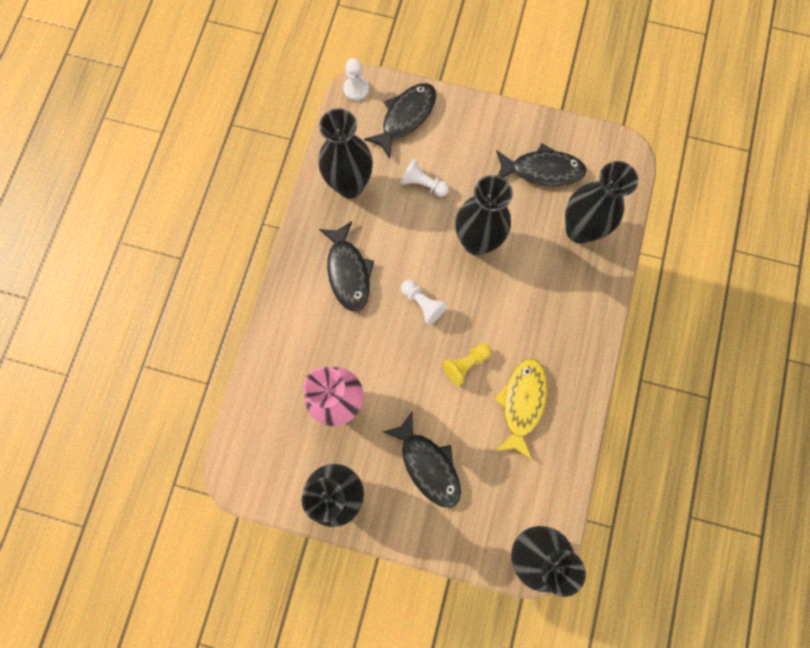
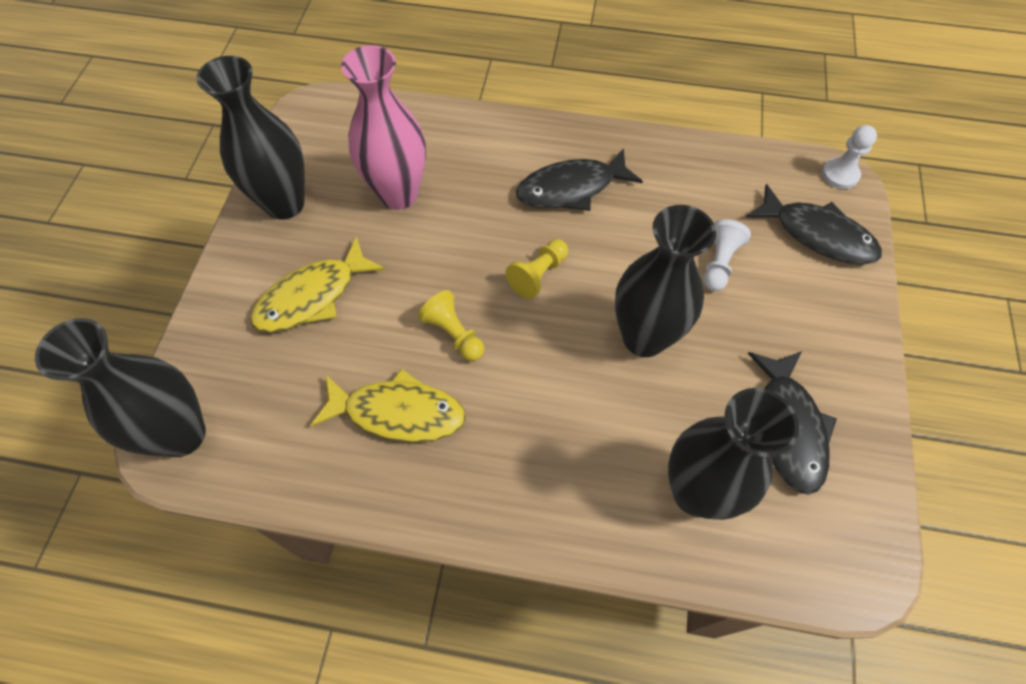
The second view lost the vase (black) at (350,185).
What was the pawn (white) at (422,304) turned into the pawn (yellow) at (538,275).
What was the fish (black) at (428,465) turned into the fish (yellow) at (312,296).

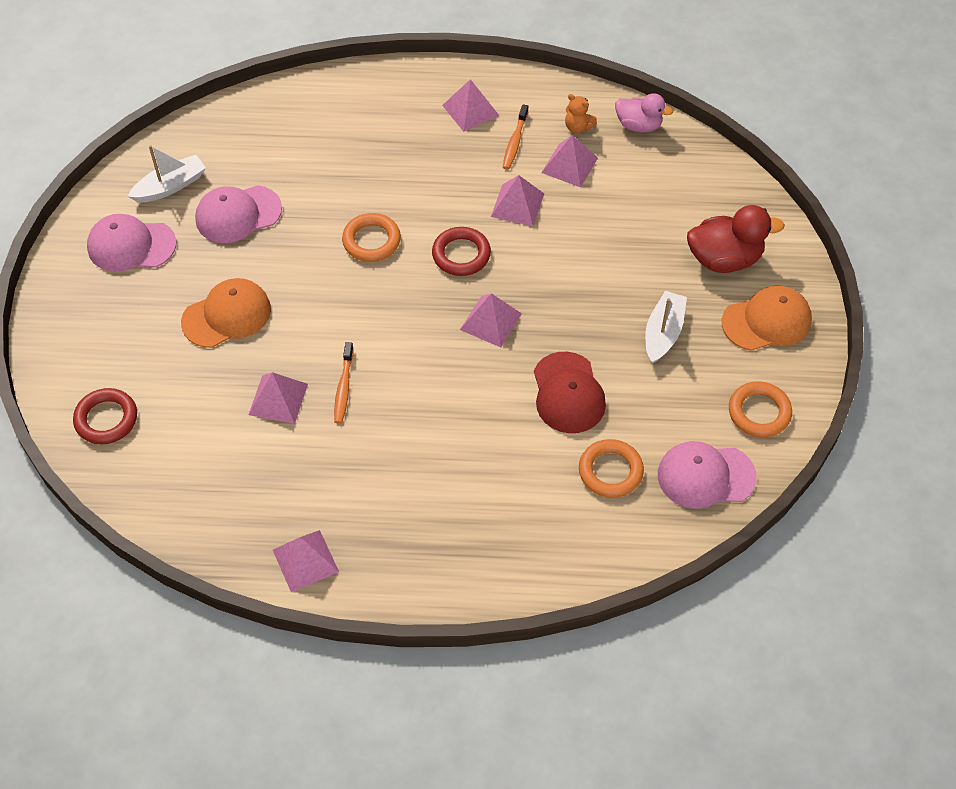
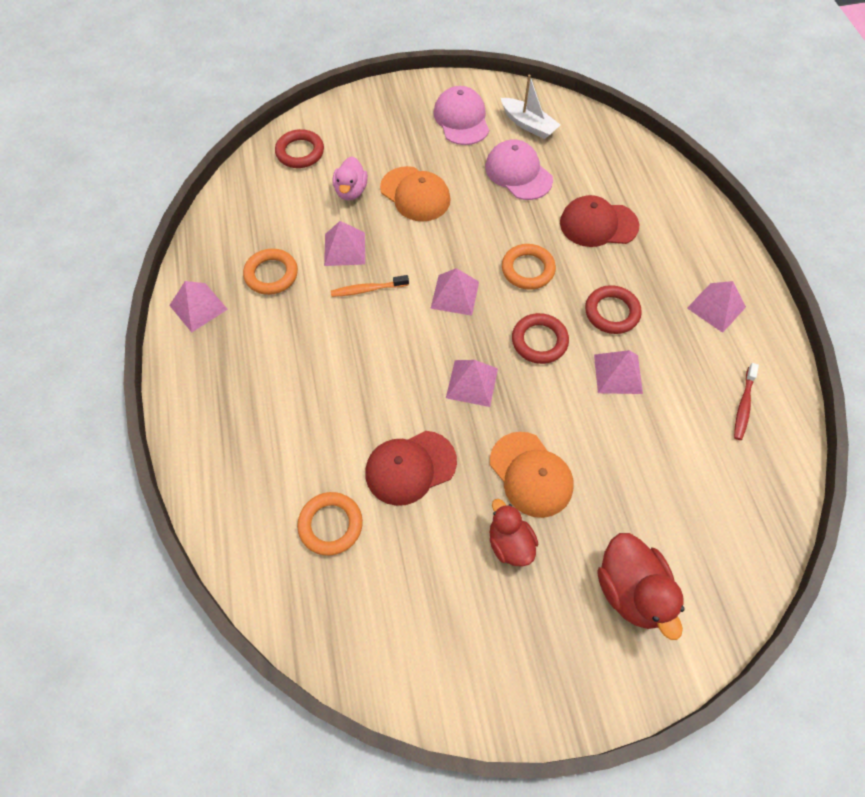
The duck (pink) ended up elsewhere, having gone from (638,125) to (351,191).
Where the teddy bear (orange) stood at (578,127), the toothbrush (red) came to stand at (743,405).
The second view lost the toothbrush (orange) at (515,142).
The pyramid (pink) ended up elsewhere, having gone from (569,165) to (455,294).
The cap (orange) ended up elsewhere, having gone from (766,321) to (531,474).
Where the boat (white) stood at (663,333), the duck (red) came to stand at (510,543).
The ring (orange) ended up elsewhere, having gone from (759,412) to (271,274).
The second view lost the cap (pink) at (705,476).
The second view gained the cap (red) at (598,224).
The second view gained the ring (red) at (611,312).

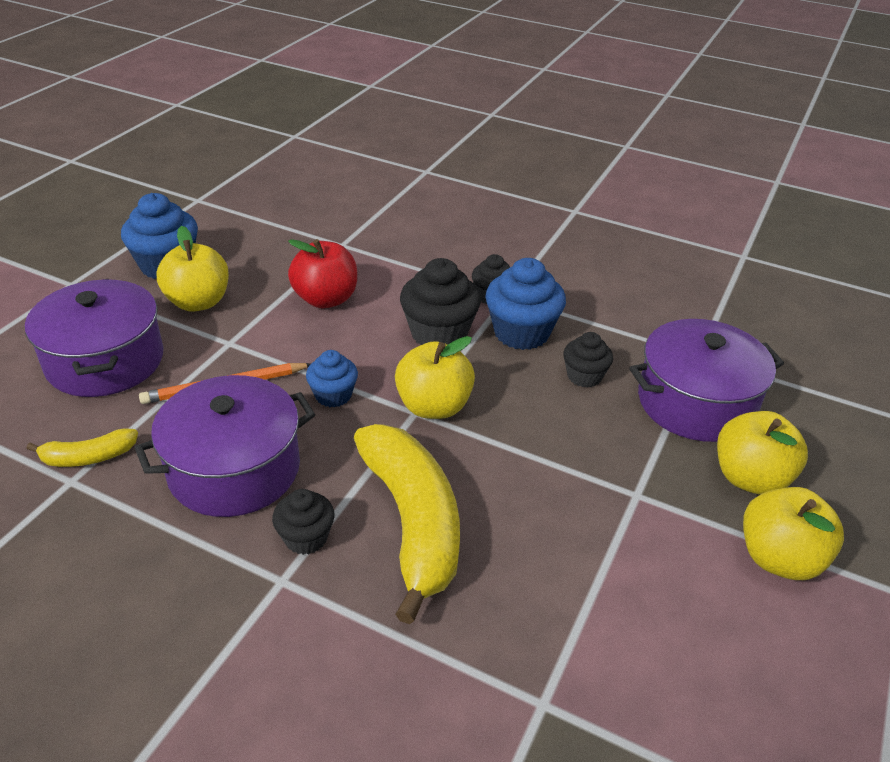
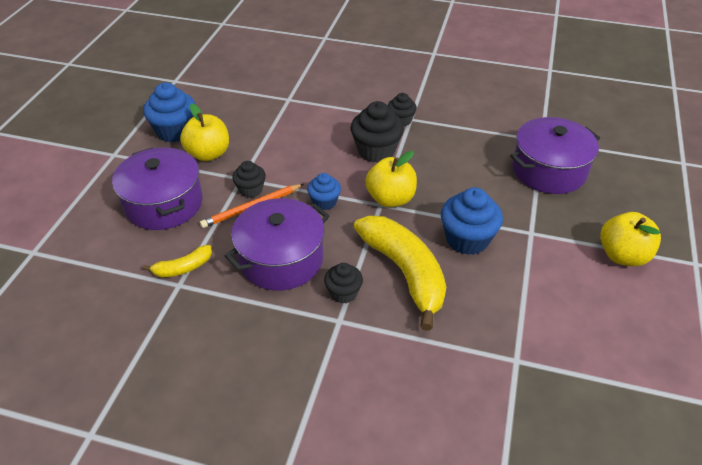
The second view lost the apple (red) at (326,299).
The cupcake (blue) ended up elsewhere, having gone from (521,333) to (467,239).
The cupcake (black) ended up elsewhere, having gone from (584,376) to (251,190).
The second view lost the apple (yellow) at (750,478).

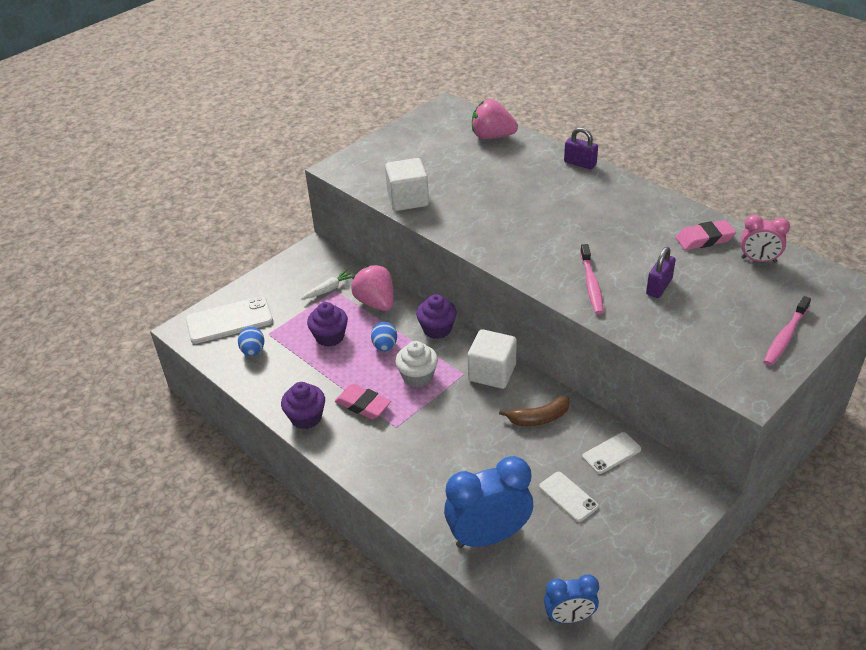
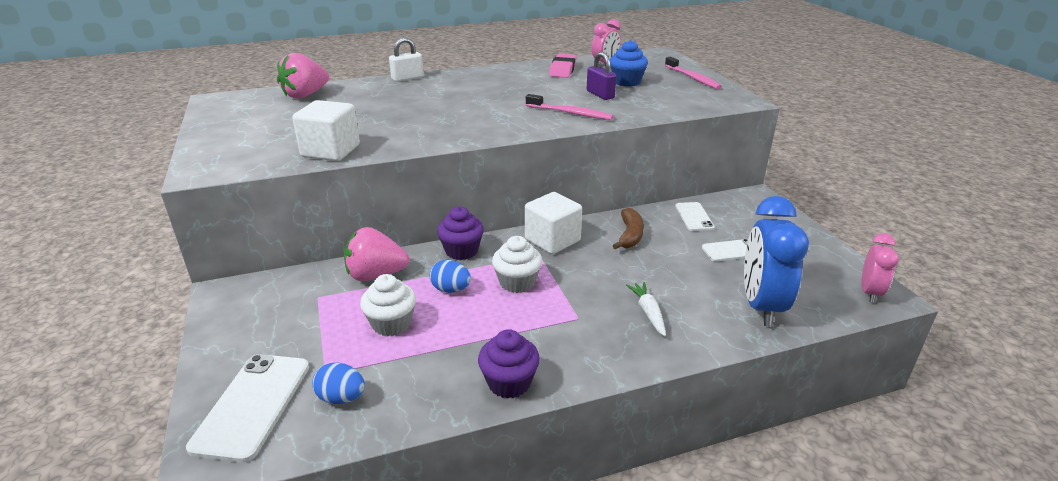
What was the padlock (purple) at (580,163) turned into the padlock (white) at (407,78).
The carrot (white) ended up elsewhere, having gone from (329,289) to (648,313).
What was the cupcake (purple) at (330,337) turned into the cupcake (white) at (391,324).
The second view lost the eraser (pink) at (363,405).
What was the clock (blue) at (569,617) turned into the clock (pink) at (870,292).
The second view gained the cupcake (blue) at (626,82).

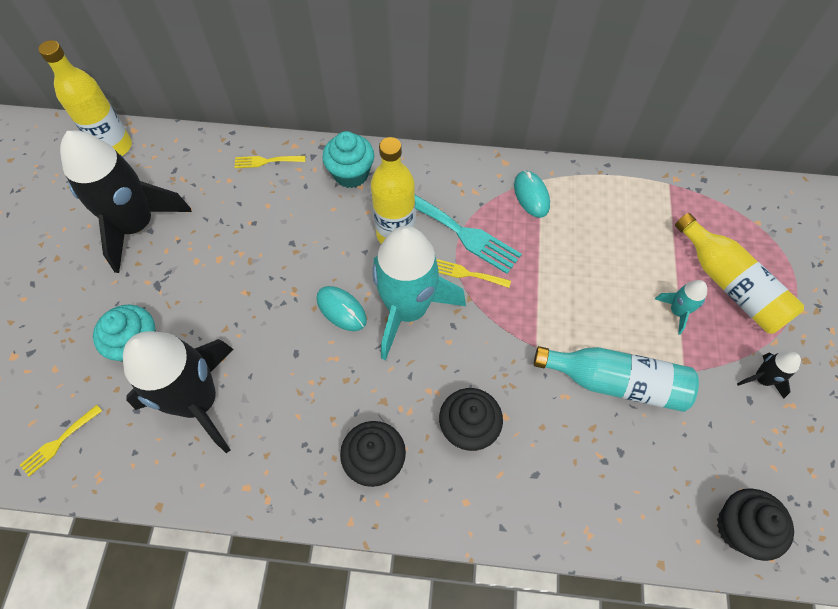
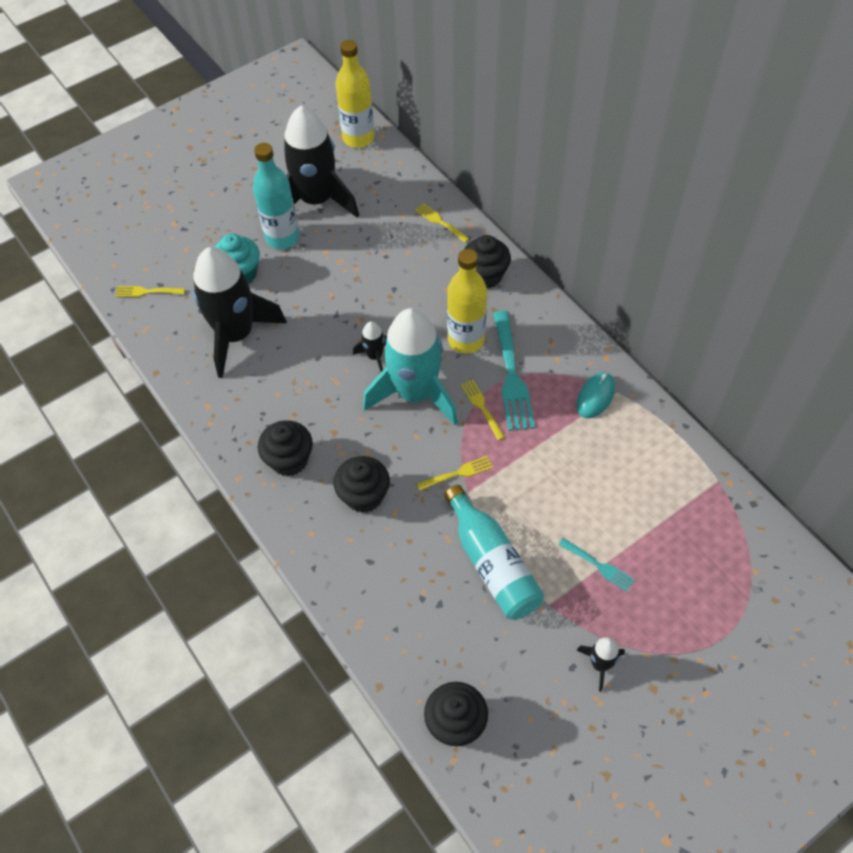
What was the cupcake (turquoise) at (351,174) turned into the cupcake (black) at (485,276).
The second view lost the bottle (yellow) at (730,285).
Where the rocket (turquoise) stood at (677,311), the fork (turquoise) came to stand at (598,566).
Where the mouse (turquoise) stood at (341,309), the rocket (black) came to stand at (374,356).
The second view gained the bottle (turquoise) at (282,238).
The second view gained the fork (yellow) at (458,473).

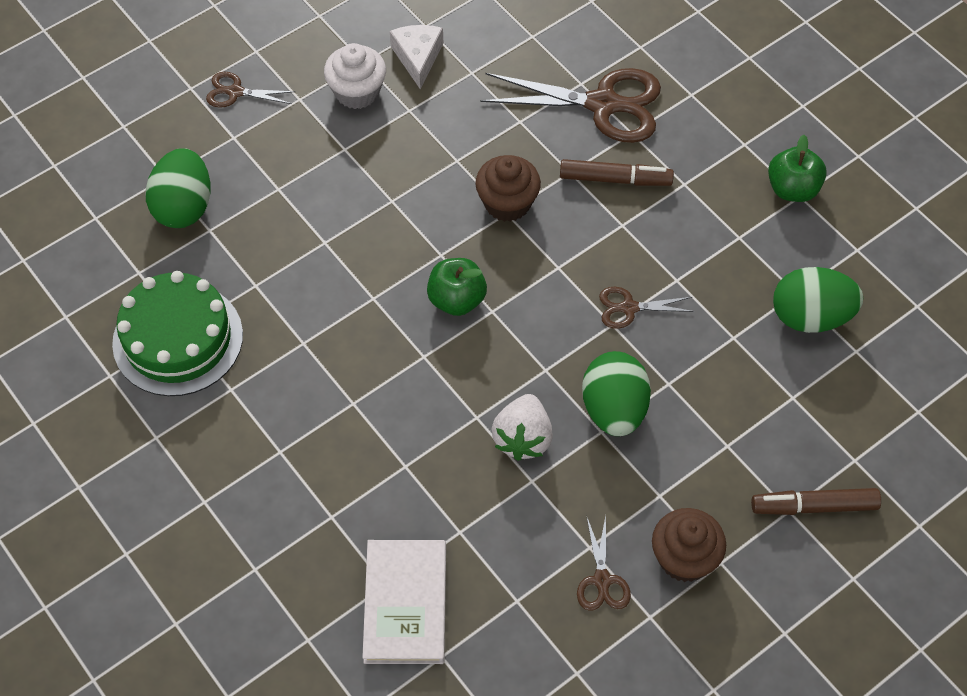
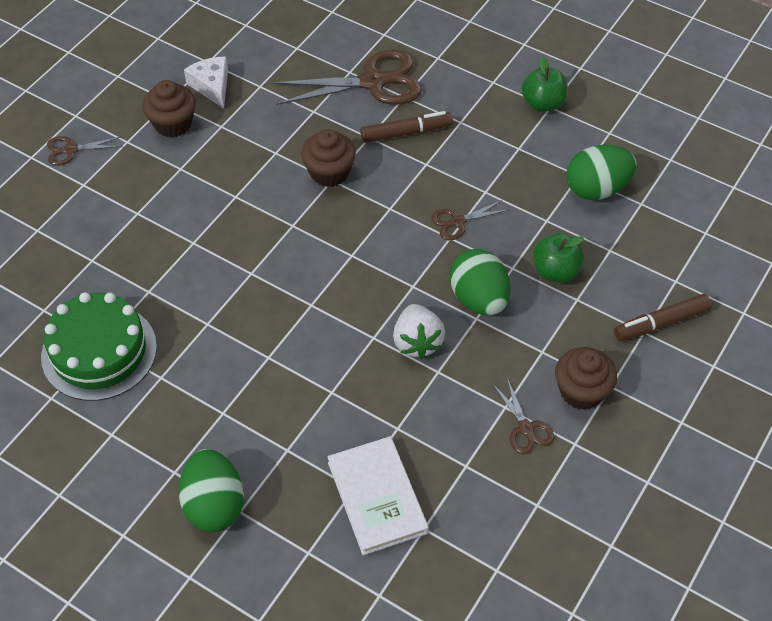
What was the cupcake (white) at (357,92) turned into the cupcake (brown) at (173,124).
The egg (green) ended up elsewhere, having gone from (184,207) to (214,505).
The apple (green) ended up elsewhere, having gone from (457,300) to (555,271).

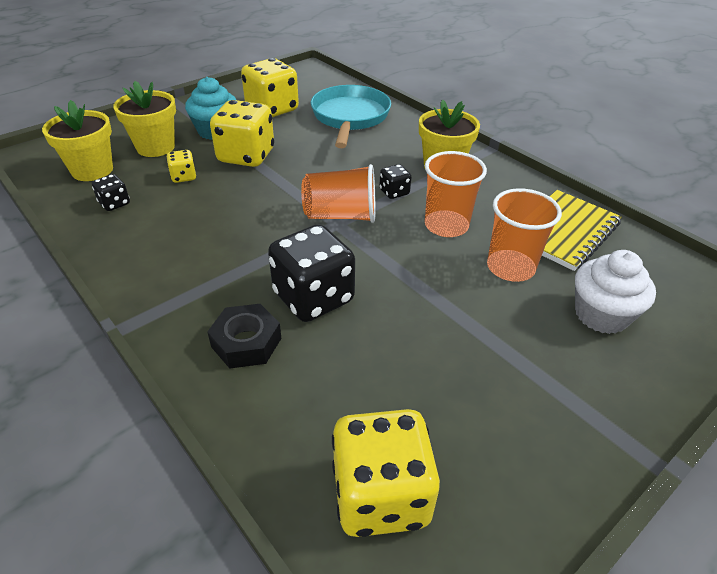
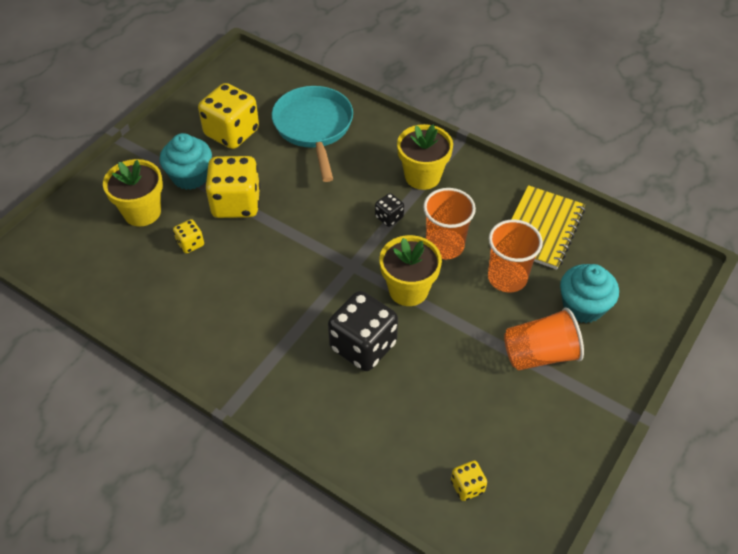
The flower pot (yellow) ended up elsewhere, having gone from (92,170) to (408,290).
The cup (orange) ended up elsewhere, having gone from (341,215) to (539,354).
The second view lost the dice (black) at (114,203).
What was the cupcake (white) at (601,315) turned into the cupcake (turquoise) at (583,306).
The second view lost the nut (black) at (246,342).
The size of the dice (yellow) at (381,495) changed by a factor of 0.47.

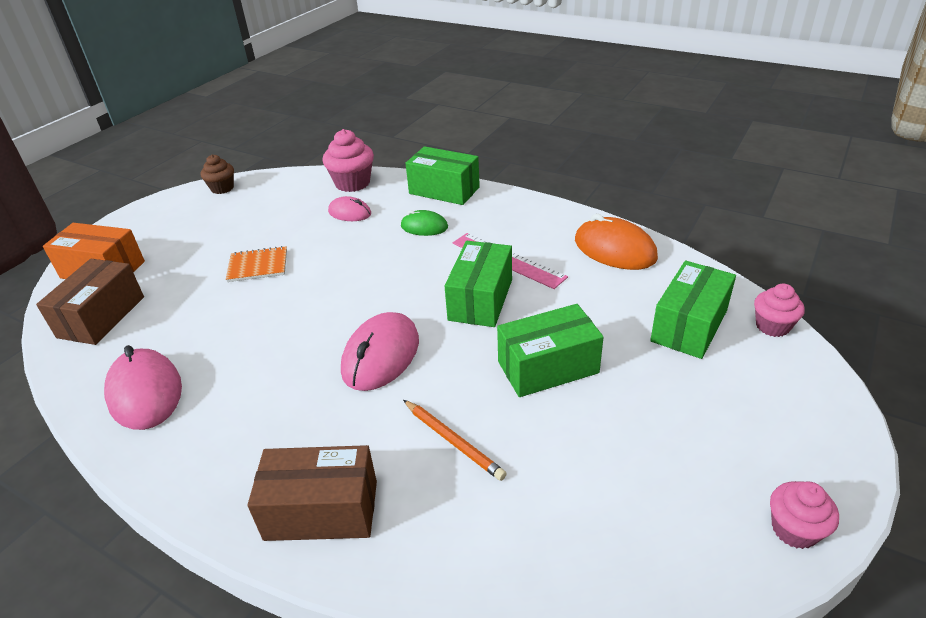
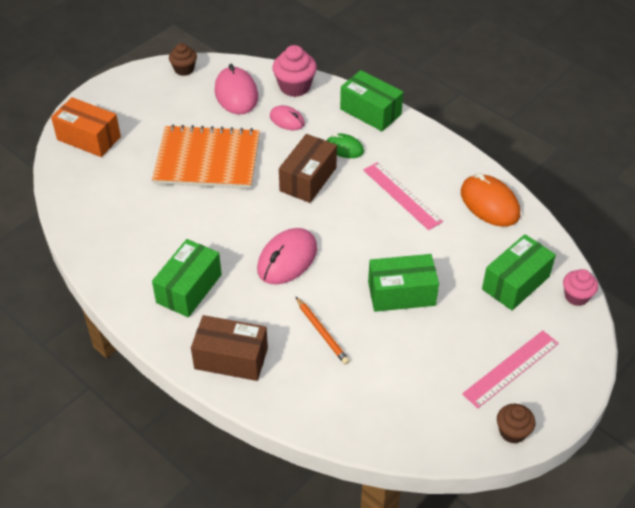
The box (green) ended up elsewhere, having gone from (480,300) to (189,288).
The size of the notebook (orange) at (258,266) changed by a factor of 2.18.
The box (brown) ended up elsewhere, having gone from (101,317) to (308,179).
The mouse (pink) ended up elsewhere, having gone from (145,393) to (236,94).
What was the cupcake (pink) at (794,529) turned into the cupcake (brown) at (512,432).
The second view gained the ruler (pink) at (511,368).

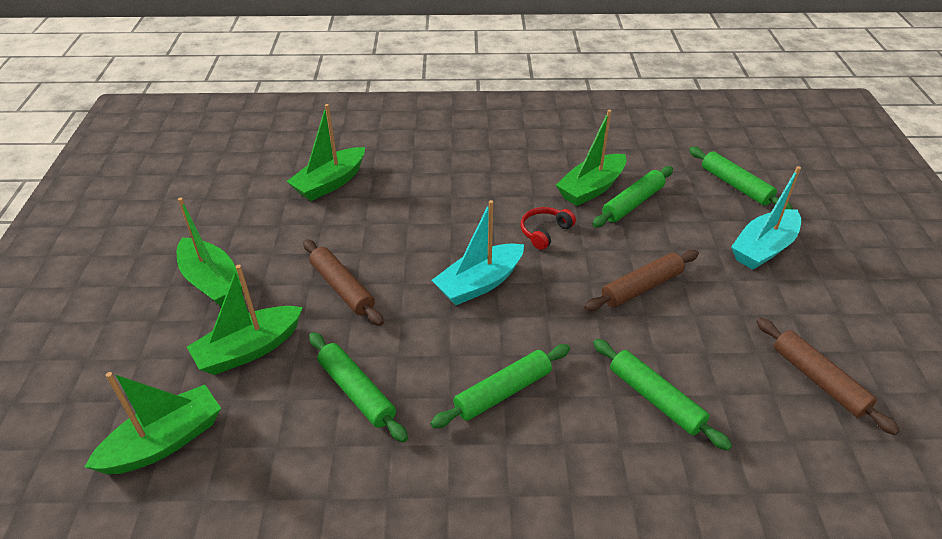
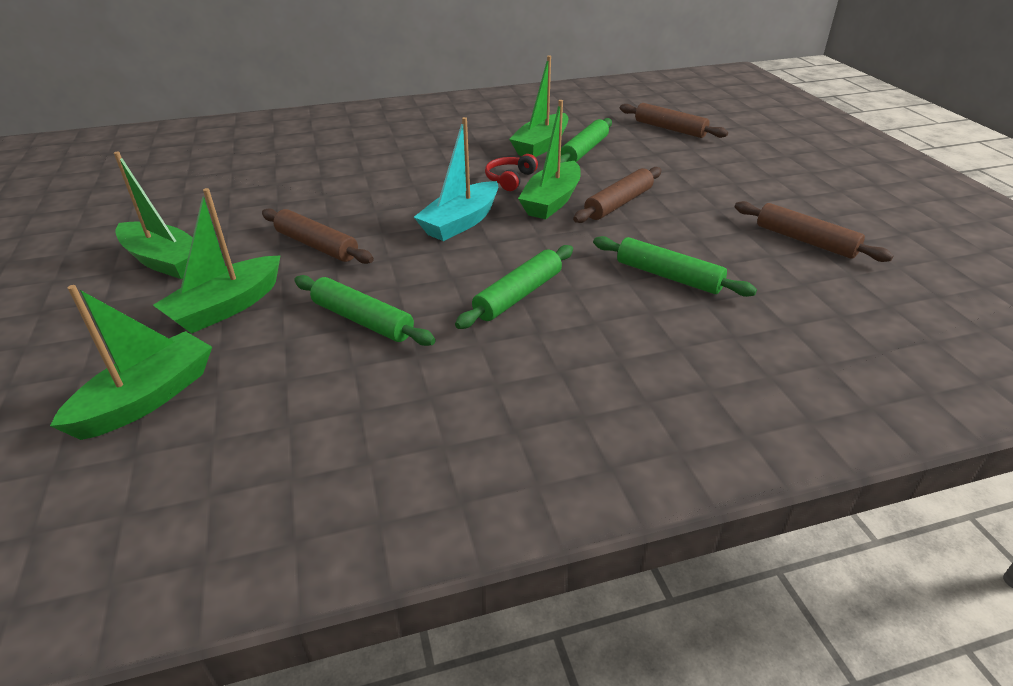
The boat (green) ended up elsewhere, having gone from (330,183) to (551,201).
What was the rolling pin (green) at (735,185) turned into the rolling pin (brown) at (670,129).
The second view lost the boat (turquoise) at (763,248).

